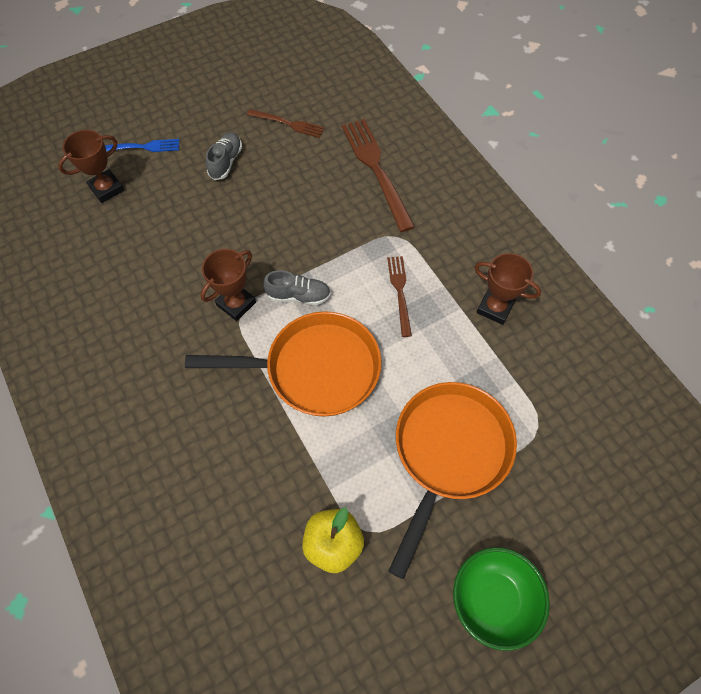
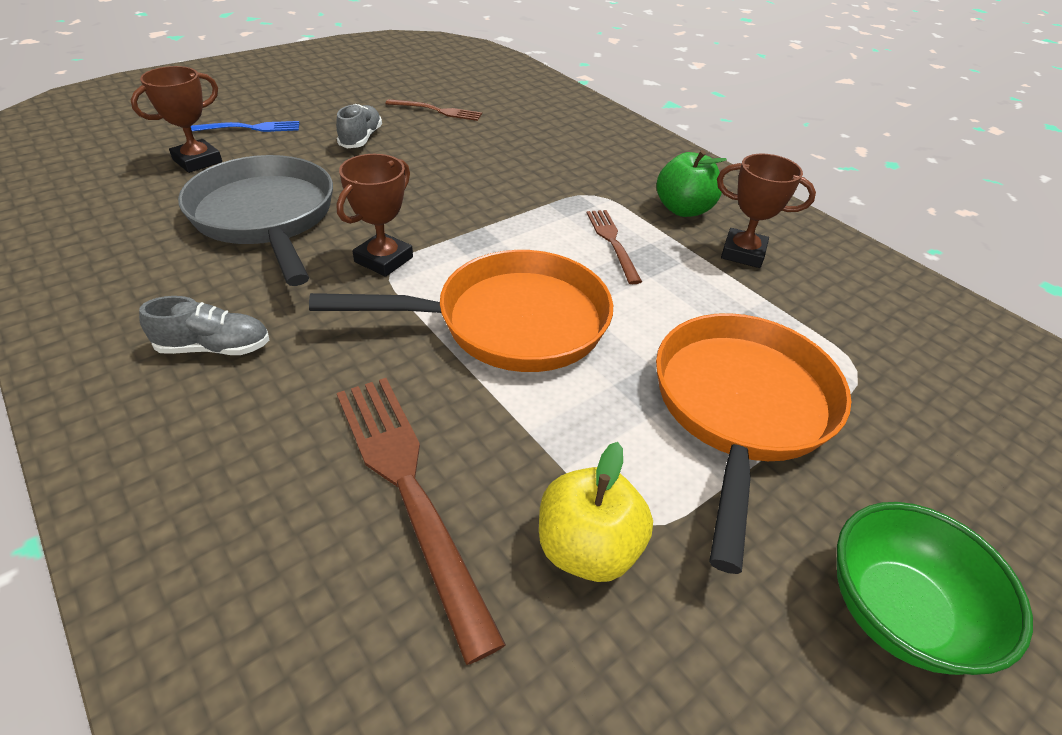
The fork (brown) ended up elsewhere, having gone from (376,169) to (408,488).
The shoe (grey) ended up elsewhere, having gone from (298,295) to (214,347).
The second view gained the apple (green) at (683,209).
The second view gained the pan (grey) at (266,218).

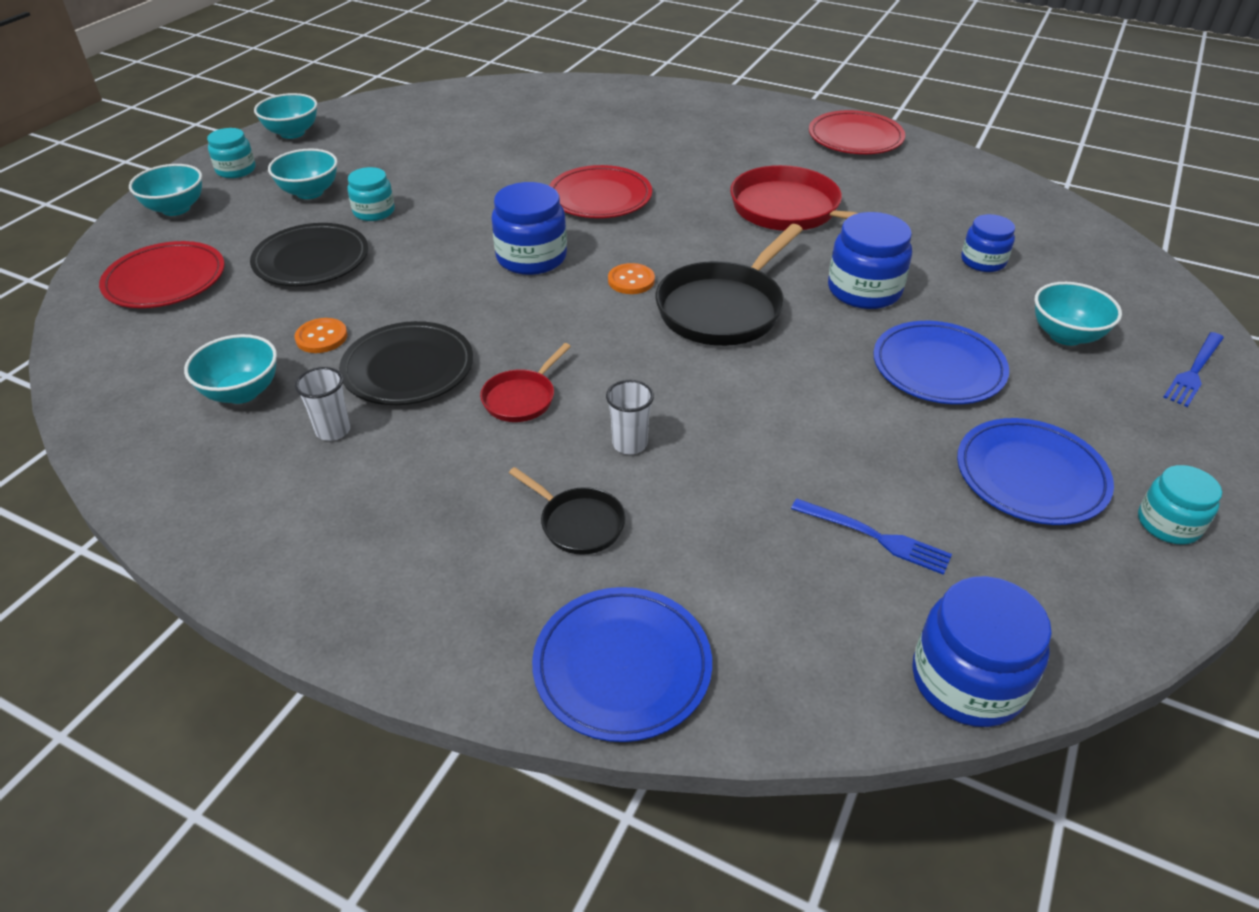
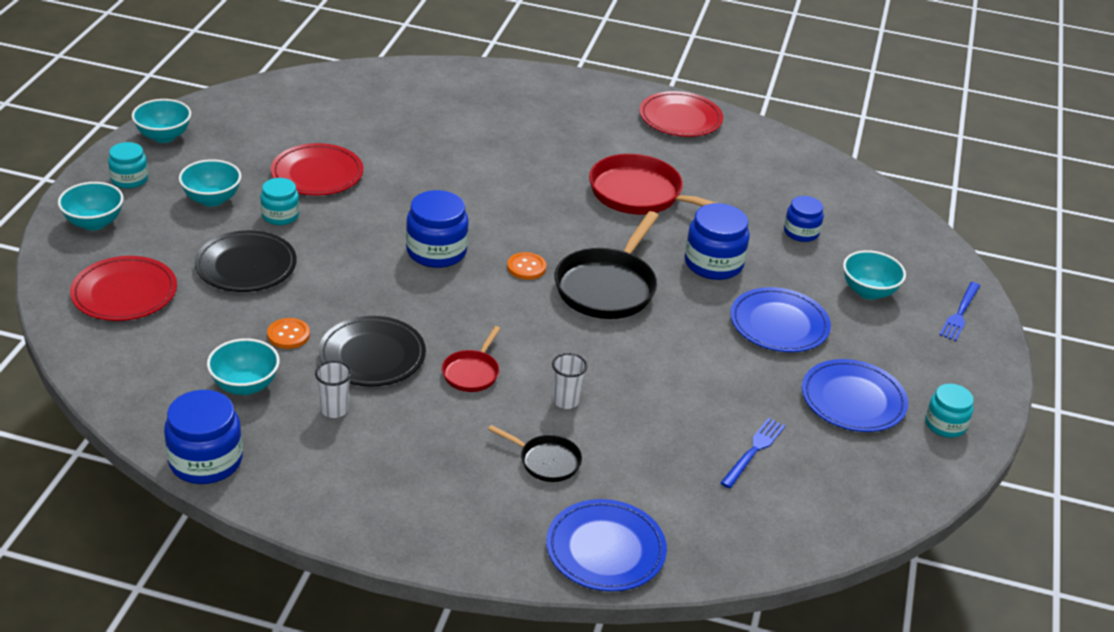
The plate (red) ended up elsewhere, having gone from (600,197) to (317,174).
The fork (blue) at (874,537) ended up facing another way, 75 degrees counterclockwise from before.
The jar (blue) ended up elsewhere, having gone from (967,680) to (206,461).

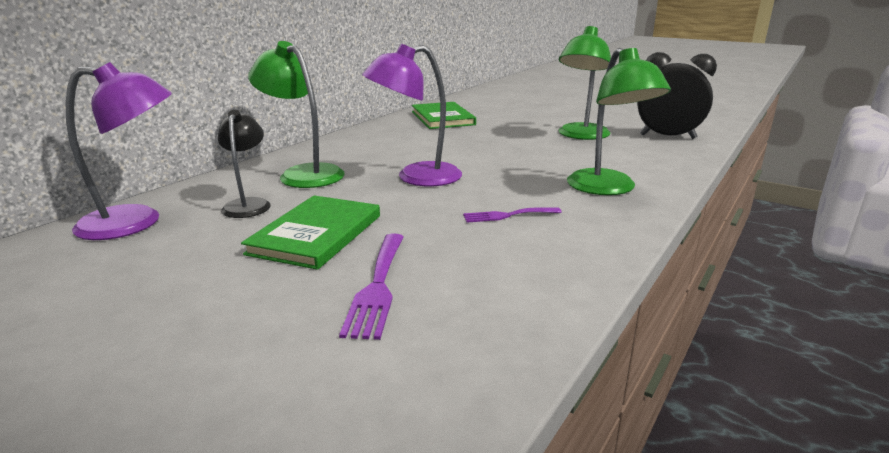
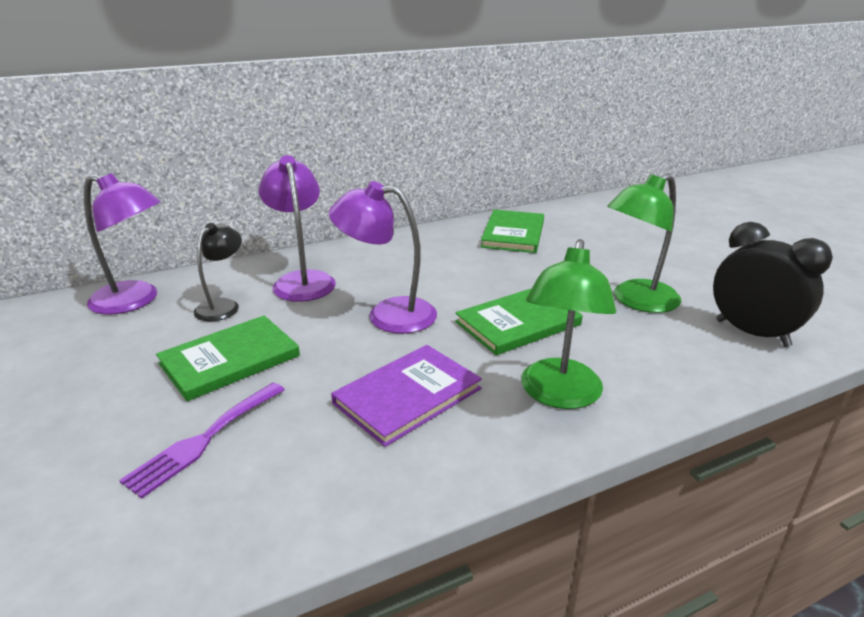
What was the lamp (green) at (303,174) turned into the lamp (purple) at (302,280).
Where the fork (purple) stood at (507,215), the book (purple) came to stand at (407,396).
The second view gained the book (green) at (518,323).

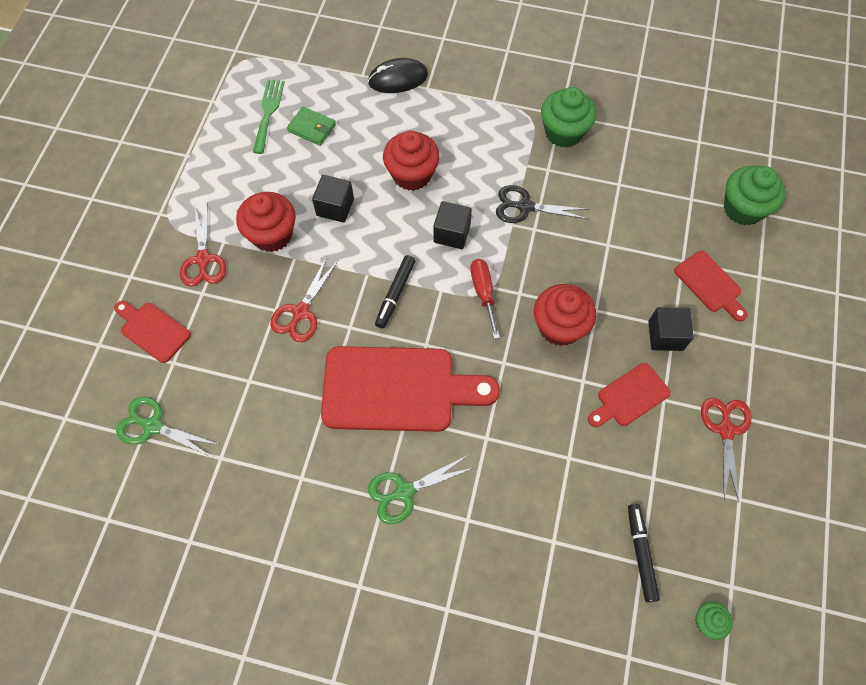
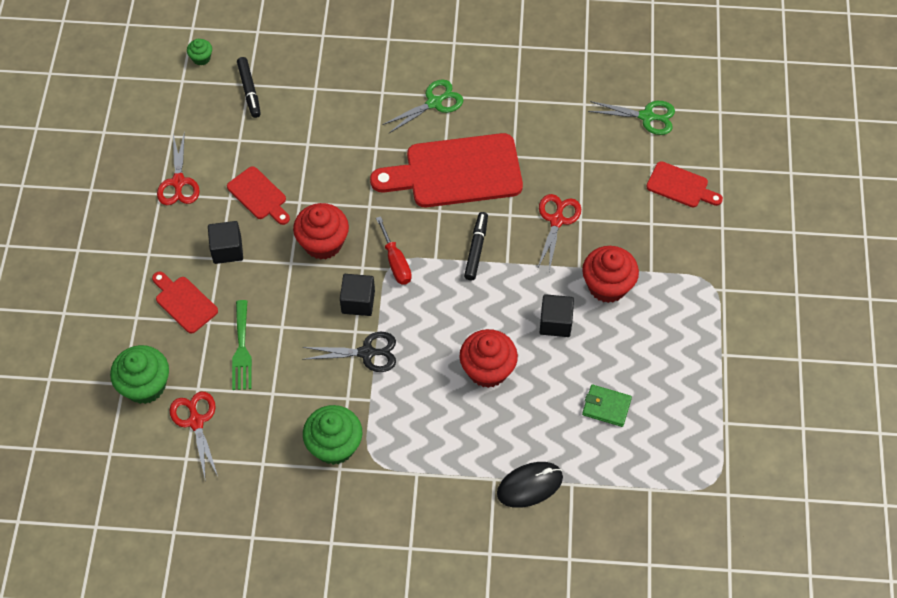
The fork (green) ended up elsewhere, having gone from (268,112) to (241,350).
The cube (black) ended up elsewhere, having gone from (452,233) to (358,302).
The scissors (red) ended up elsewhere, having gone from (203,259) to (196,422).
The cutting board (red) at (629,396) ended up facing another way, 90 degrees clockwise from before.

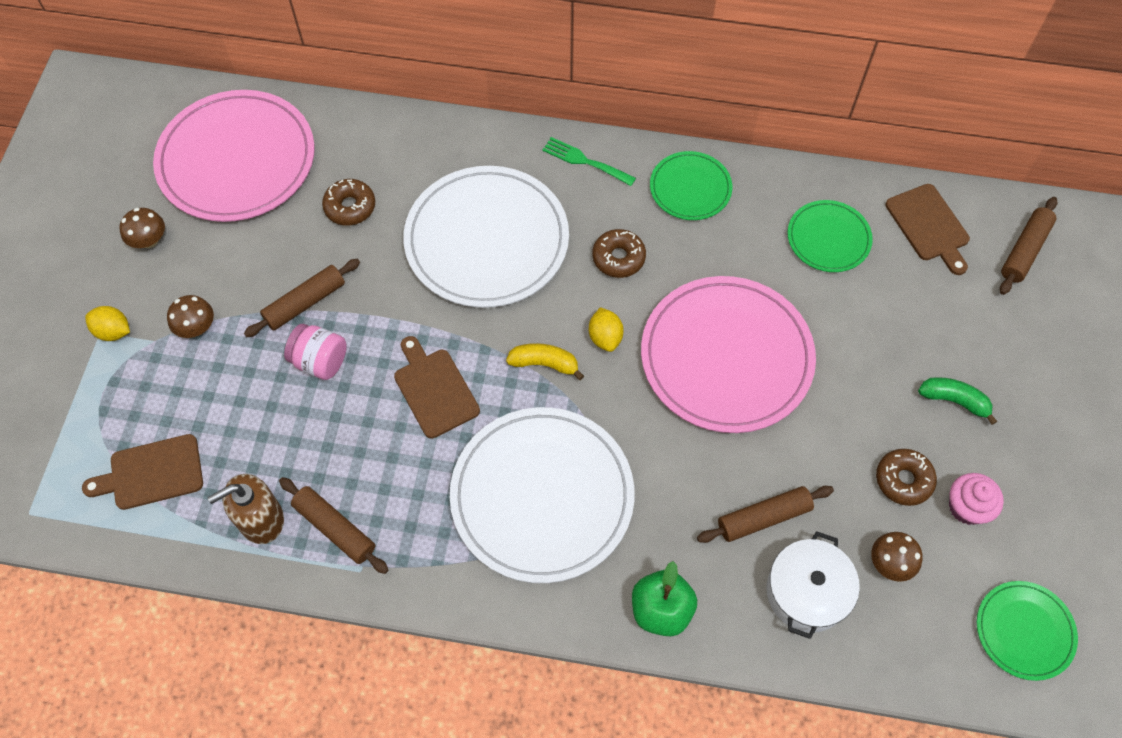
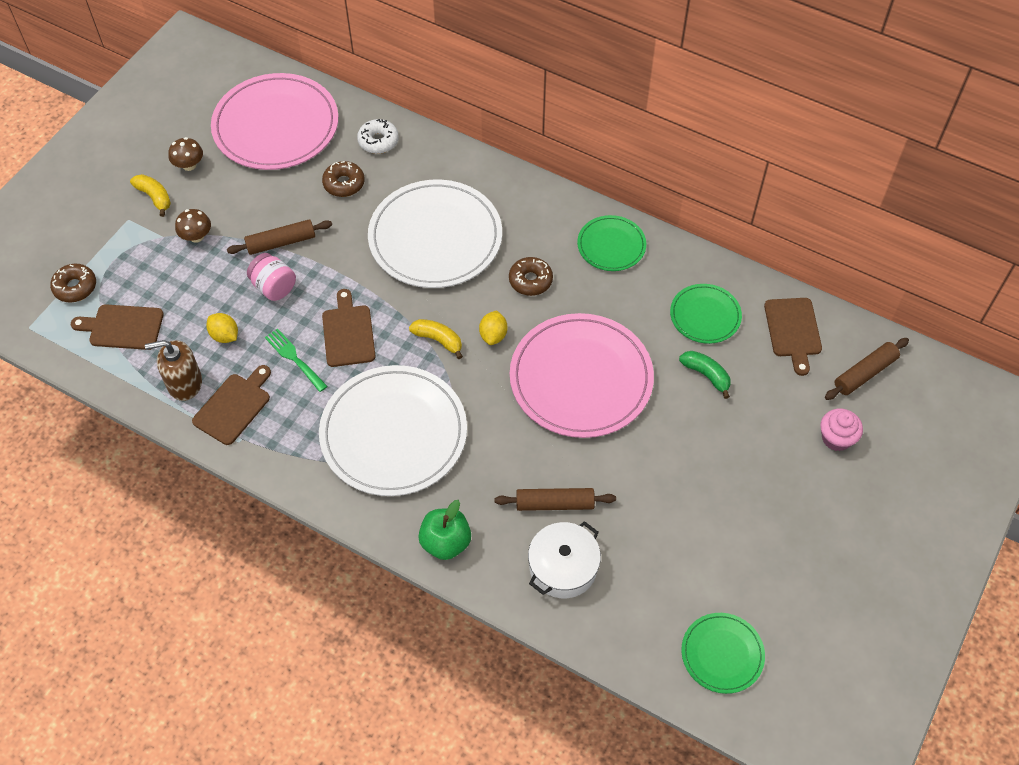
The fork (green) ended up elsewhere, having gone from (584,161) to (294,358).
The lemon (yellow) ended up elsewhere, having gone from (113,331) to (225,335).
The banana (green) ended up elsewhere, having gone from (954,400) to (706,375).
The donut (brown) ended up elsewhere, having gone from (903,480) to (75,287).
The cupcake (pink) ended up elsewhere, having gone from (967,507) to (836,438).
Where the rolling pin (brown) stood at (335,528), the cutting board (brown) came to stand at (234,406).
The second view lost the mushroom (brown) at (890,563).
The second view gained the donut (white) at (378,141).
The second view gained the banana (yellow) at (154,197).

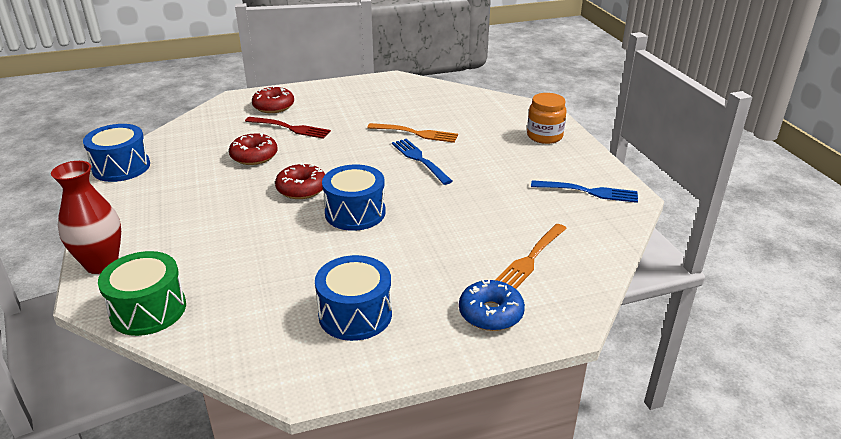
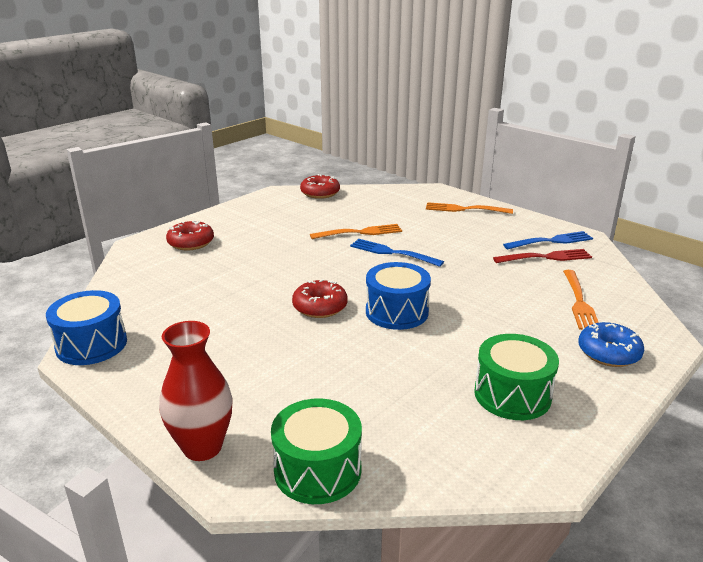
Where the jar (orange) stood at (544,136), the fork (orange) came to stand at (465,209).
The fork (red) ended up elsewhere, having gone from (289,128) to (545,257).
The donut (red) ended up elsewhere, having gone from (254,156) to (320,193).
What was the drum (blue) at (355,314) turned into the drum (green) at (512,394).

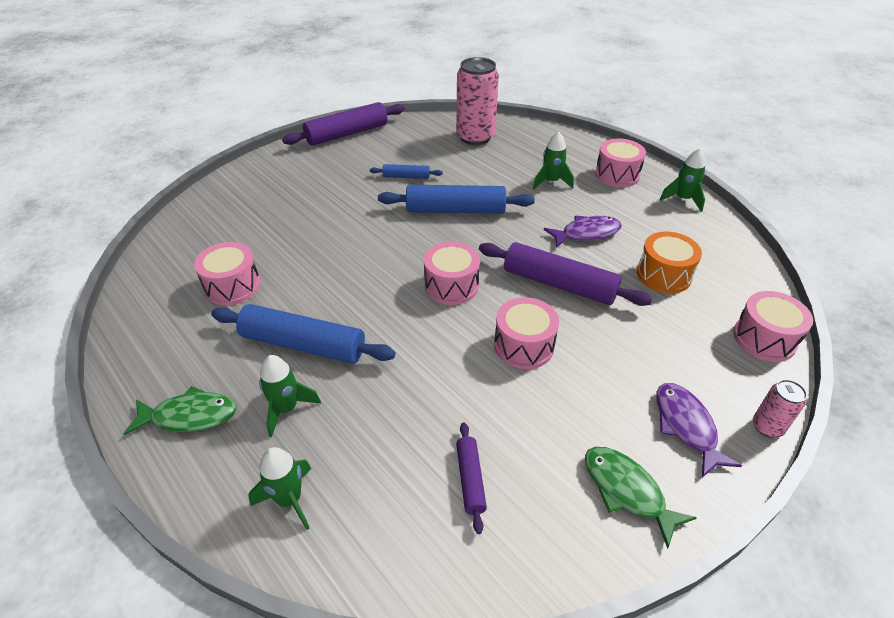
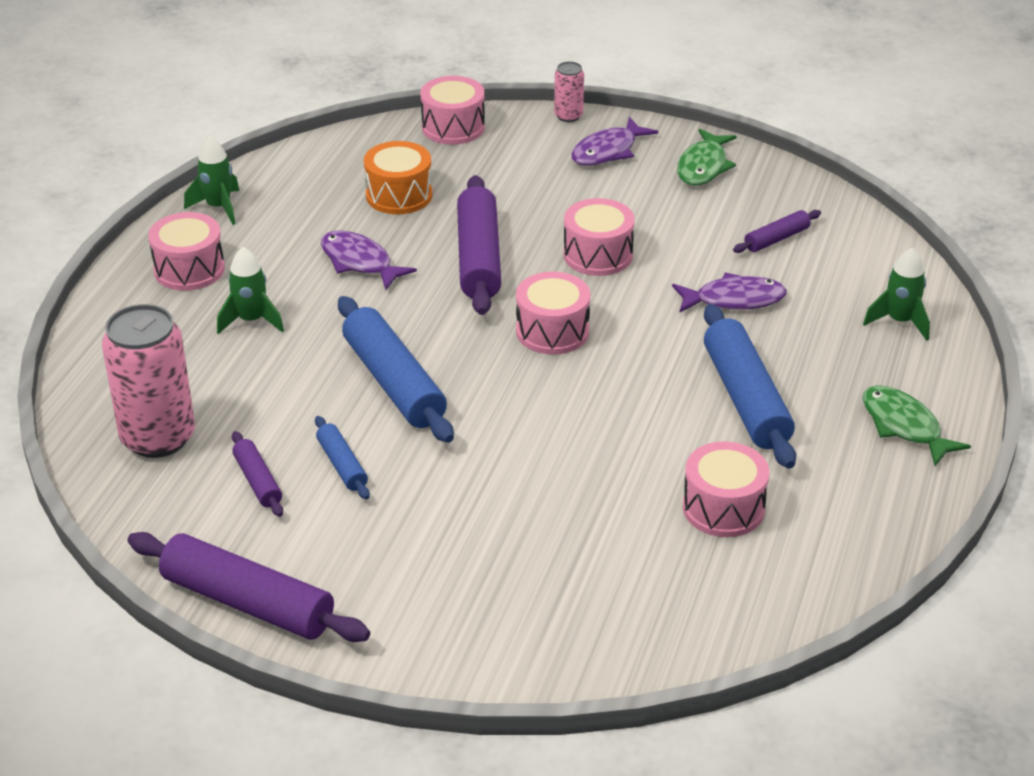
The second view lost the rocket (green) at (286,408).
The second view gained the fish (purple) at (734,300).
The second view gained the rolling pin (purple) at (257,481).

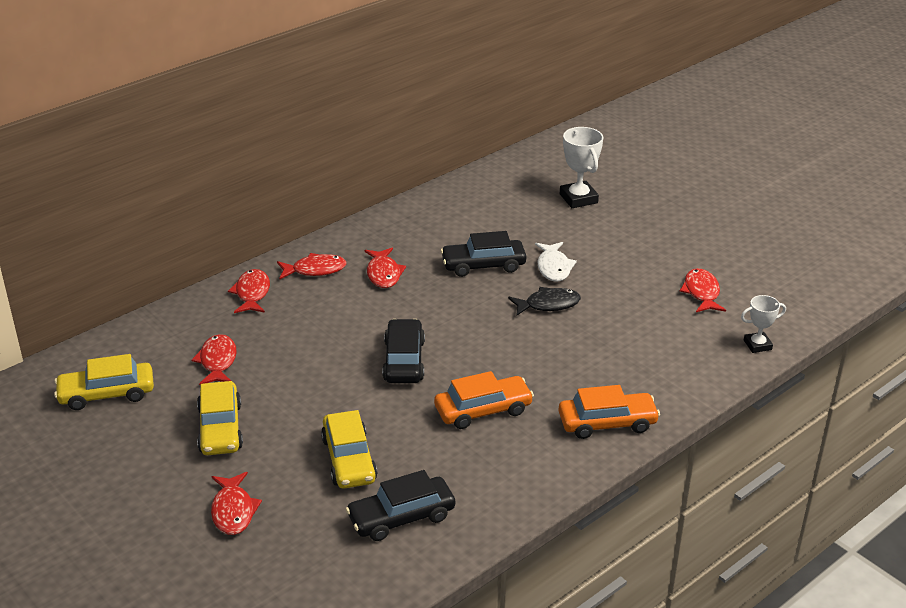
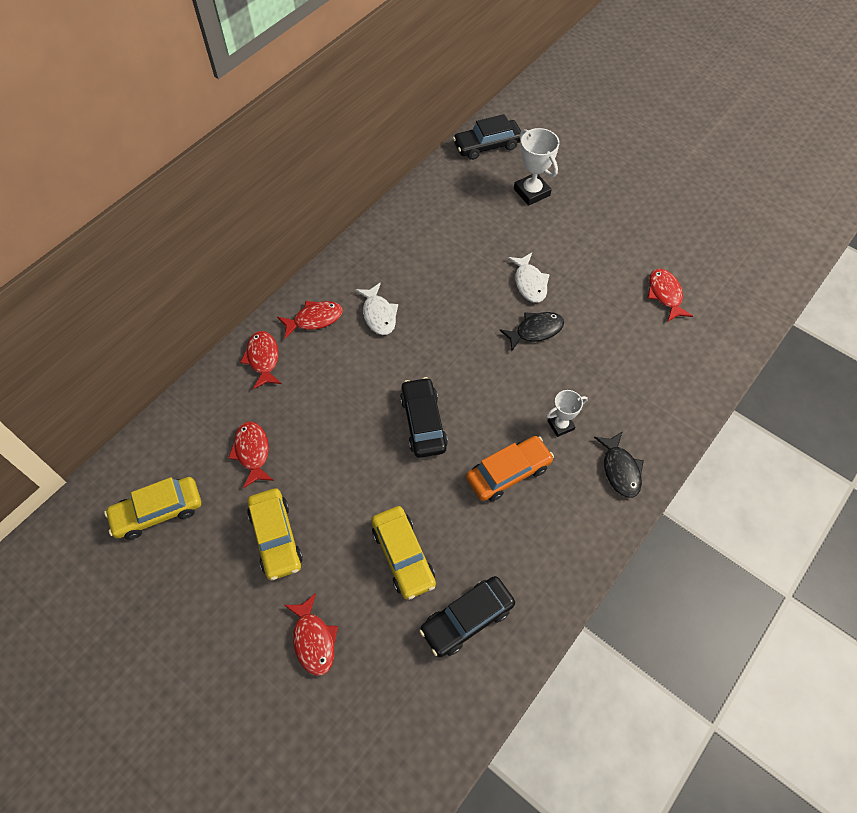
The car (black) ended up elsewhere, having gone from (483,265) to (487,145).
What was the fish (red) at (383,274) turned into the fish (white) at (378,314).
The trophy (white) ended up elsewhere, having gone from (757,345) to (560,425).
Where the car (orange) stood at (607,423), the fish (black) came to stand at (620,470).

